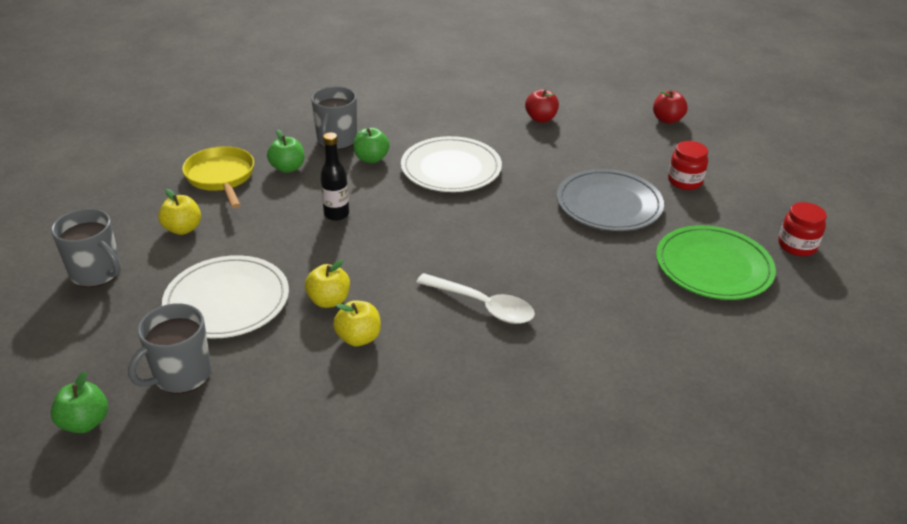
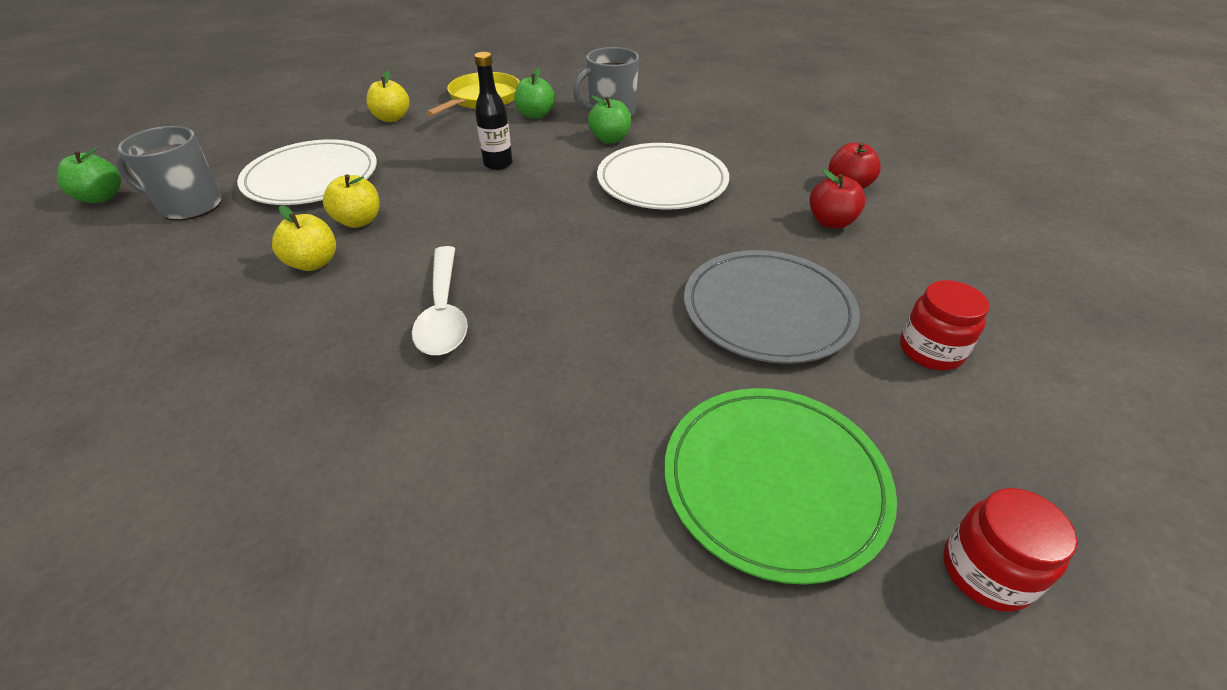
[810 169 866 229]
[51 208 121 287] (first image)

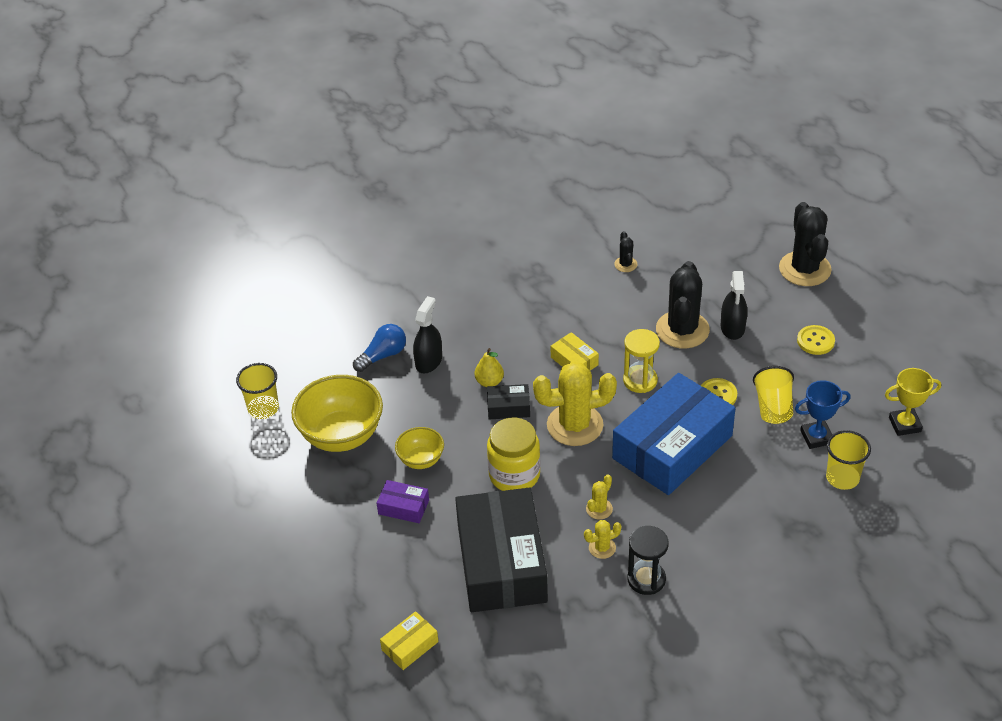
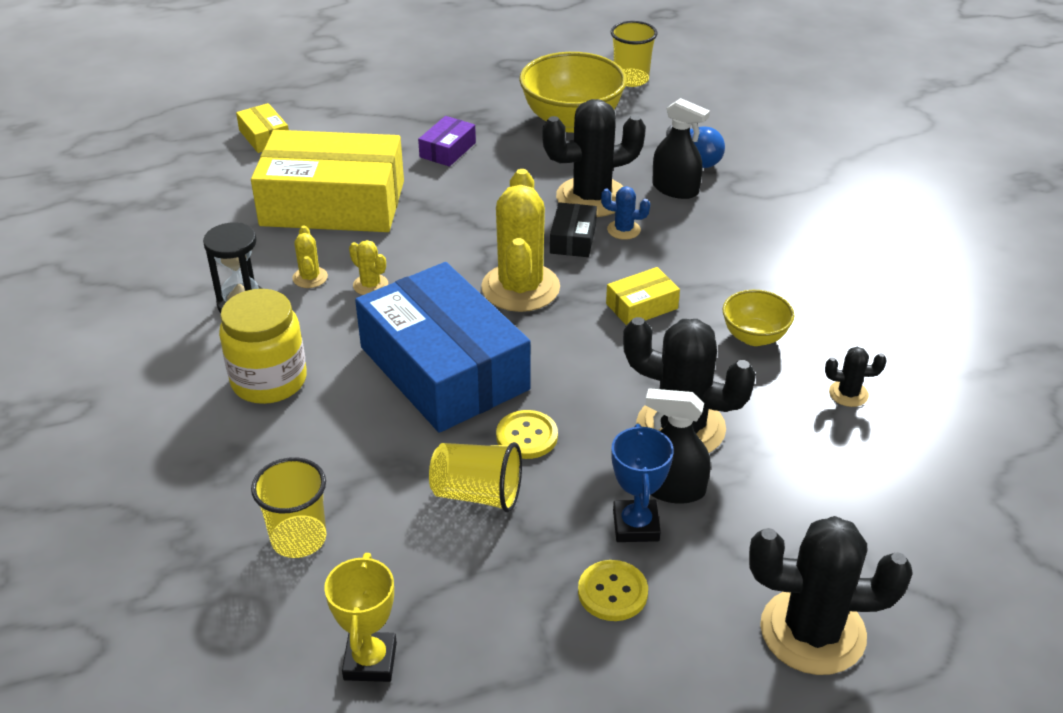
[623 329 660 393] (first image)
[601 186 650 240]
[612 424 674 542]
[219 289 307 404]
[723 290 794 346]
[251 130 404 232]
[542 99 646 217]

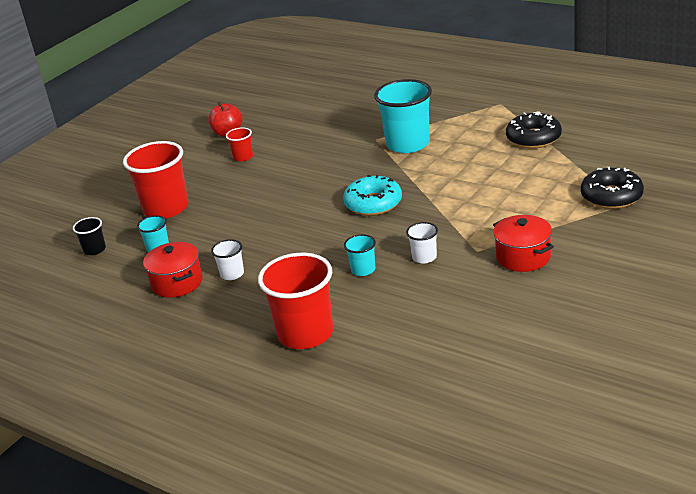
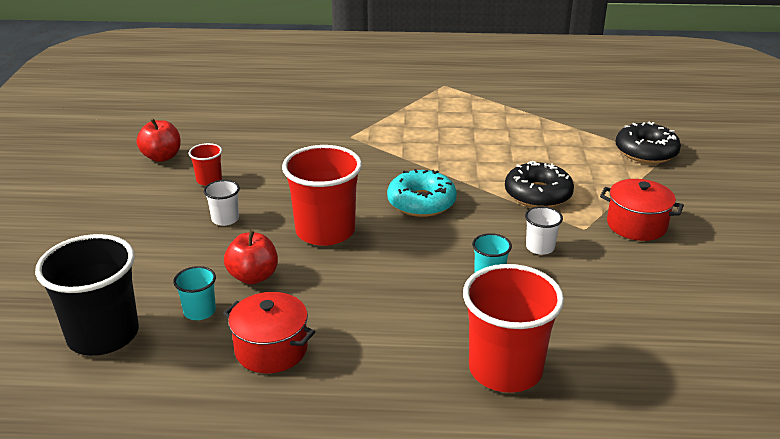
[374 79 432 153] (first image)
[505 161 574 208]
[282 145 362 246]
[35 234 139 356]
[204 180 240 226]
[224 230 278 284]

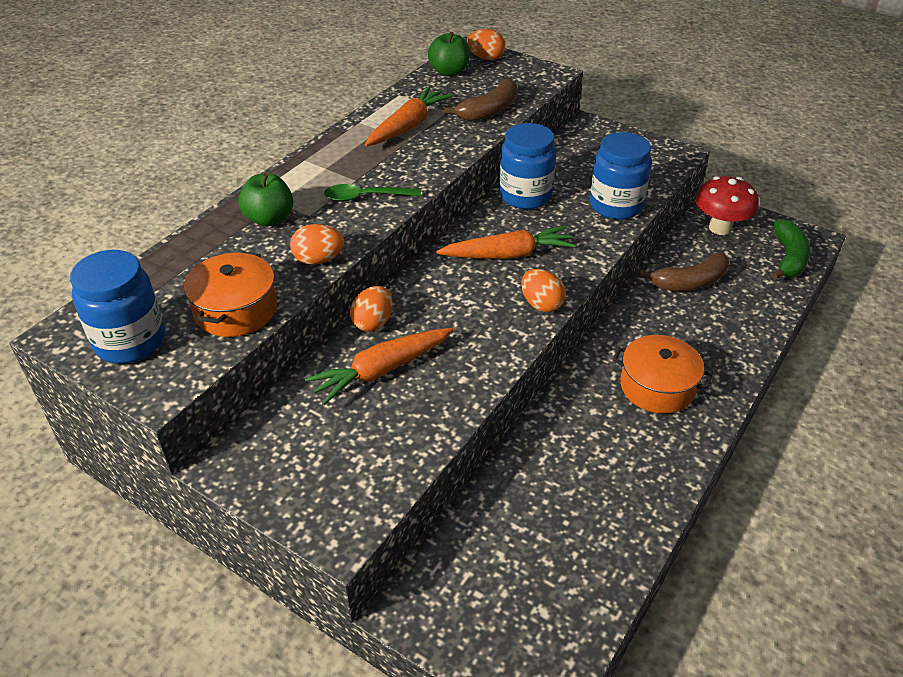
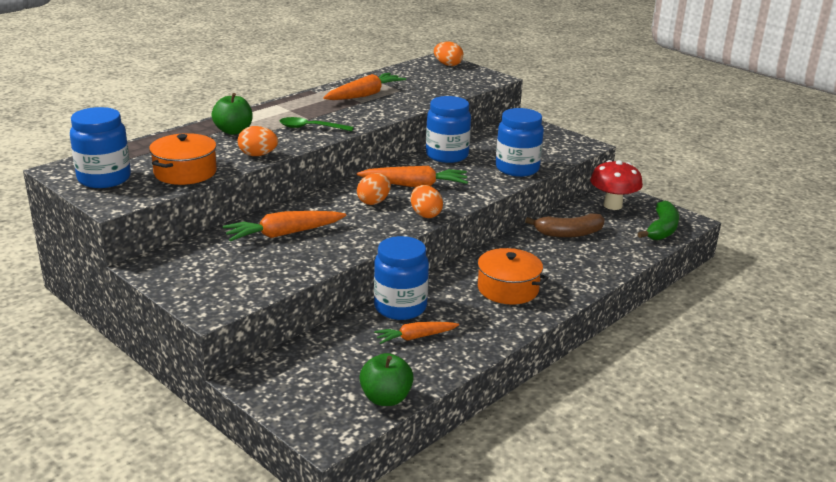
[359 353 414 406]
[444 78 517 121] (first image)
[357 173 391 205]
[374 236 429 320]
[374 322 459 344]

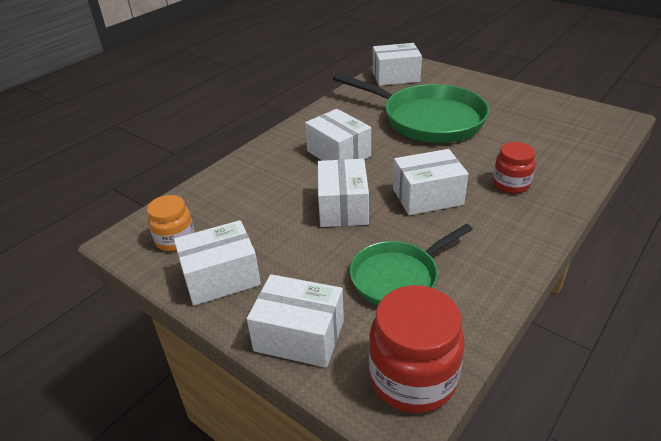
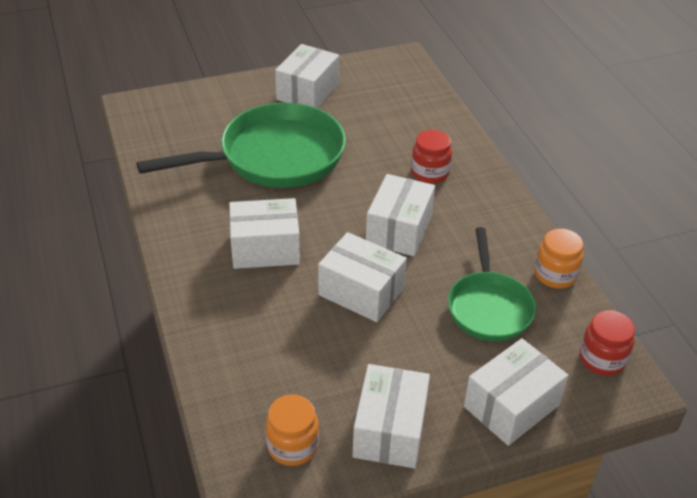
[275 44 339 108]
[580 310 635 376]
[535 228 583 289]

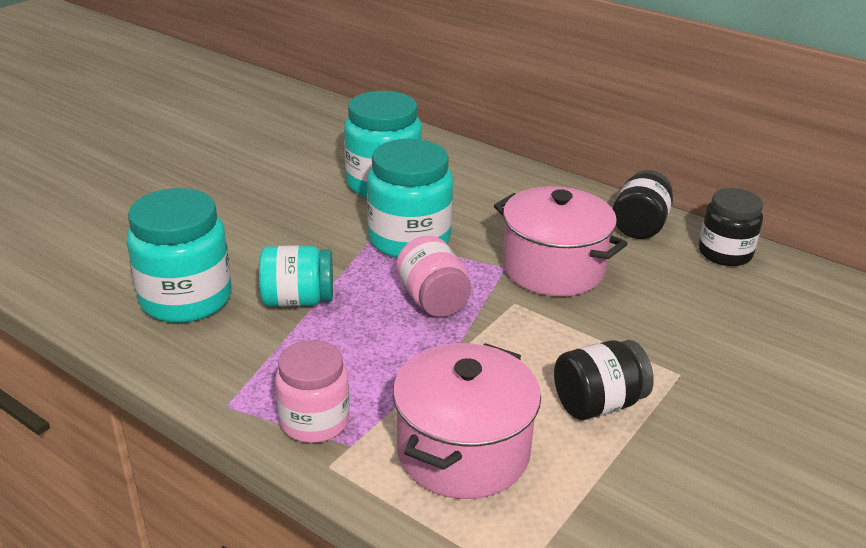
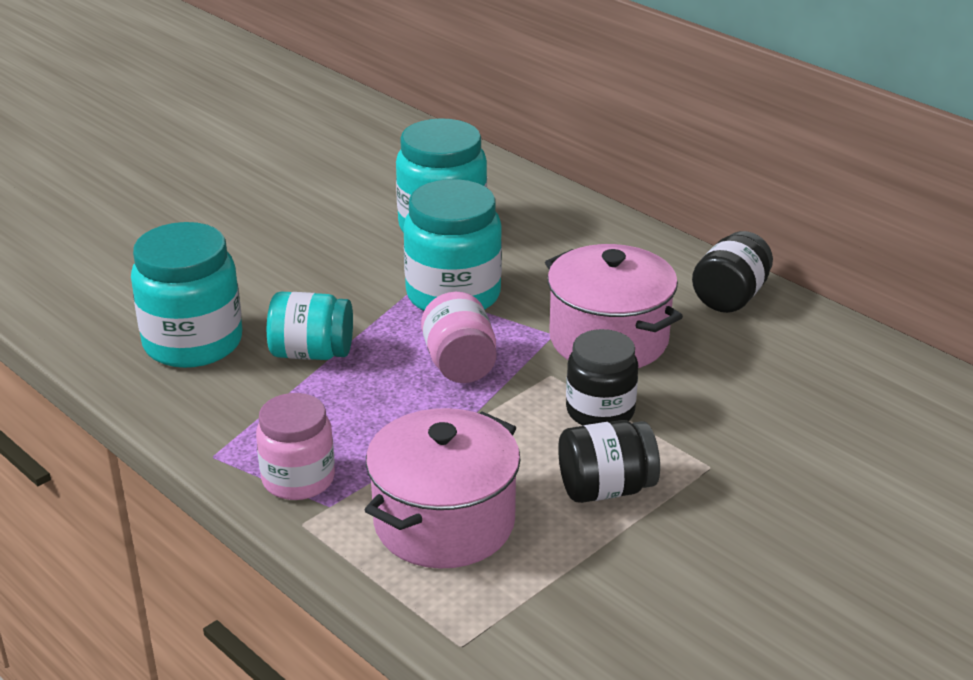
[566 329 638 425]

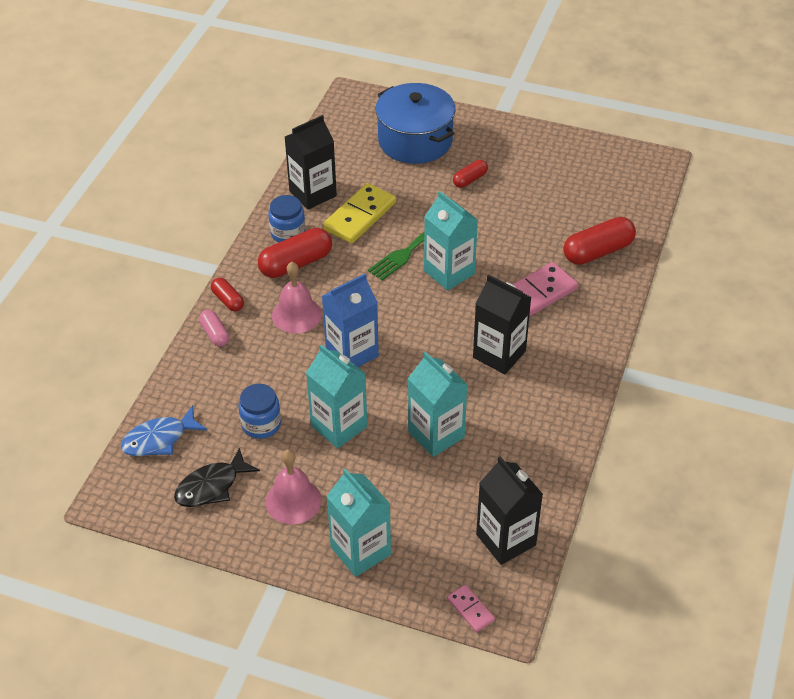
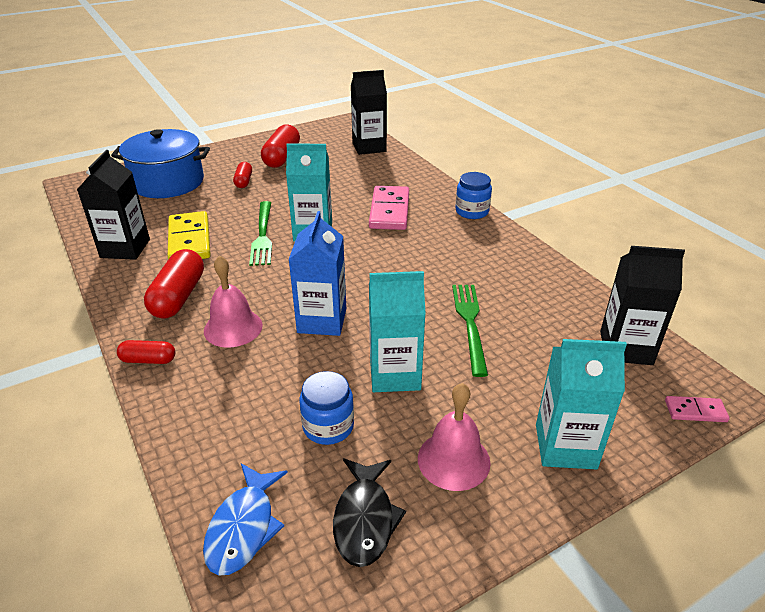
[455 172 492 219]
[261 124 300 168]
[351 70 387 155]
[199 310 229 346] (first image)
[452 285 488 377]

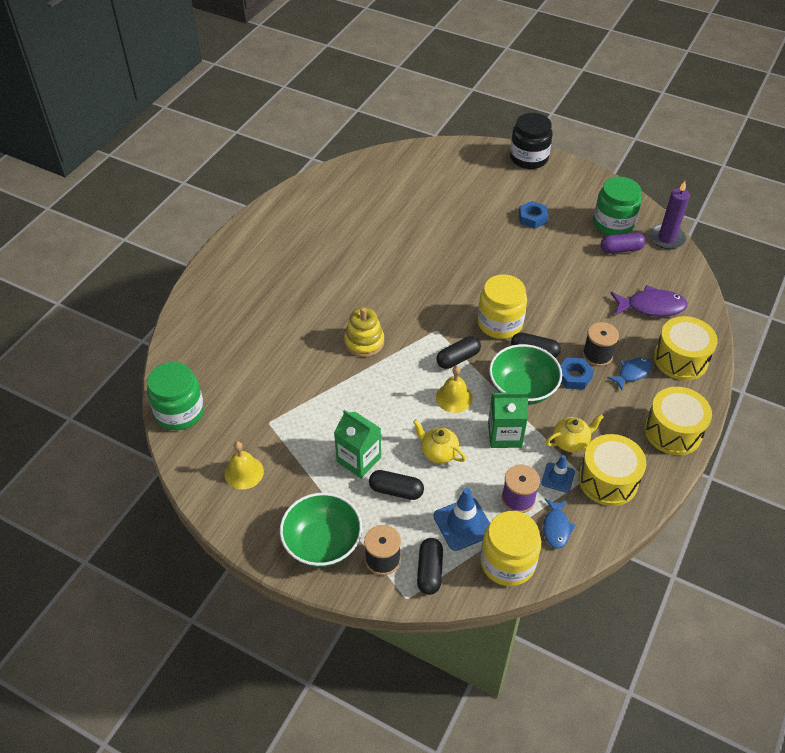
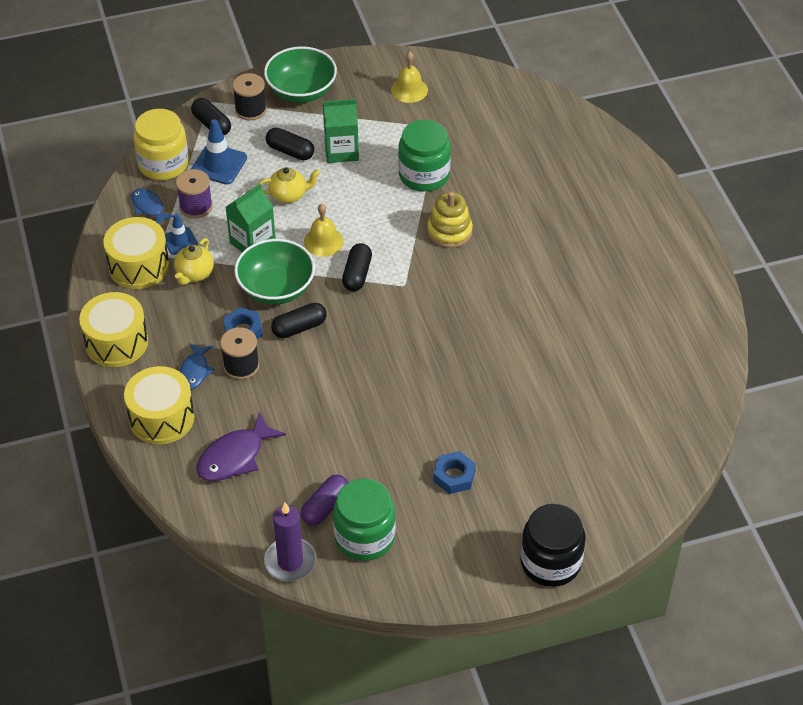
[478 274 527 339] (first image)
[398 119 451 191]
[266 128 314 160]

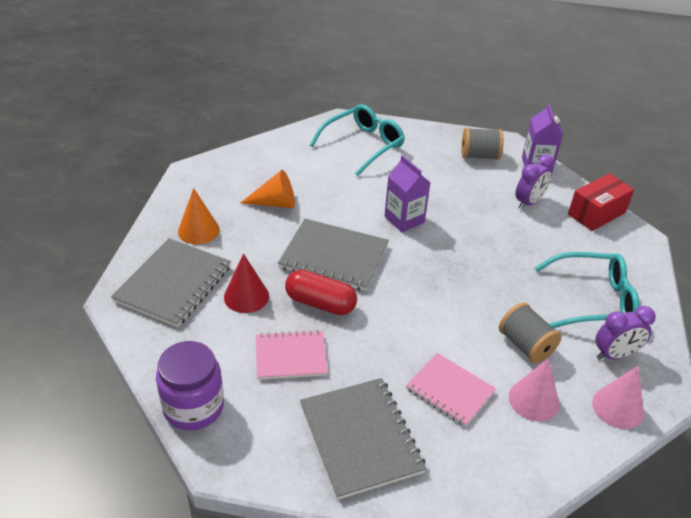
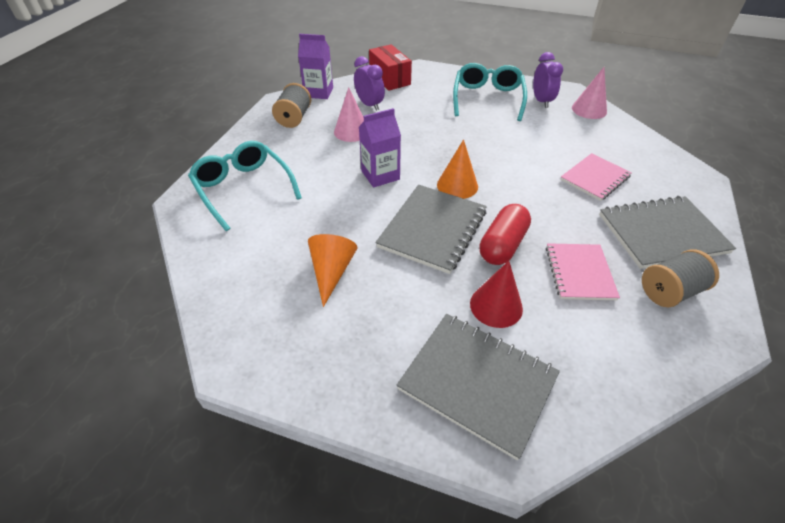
[437 139 478 199]
[642 249 719 307]
[156 341 224 431] (first image)
[334 87 364 142]

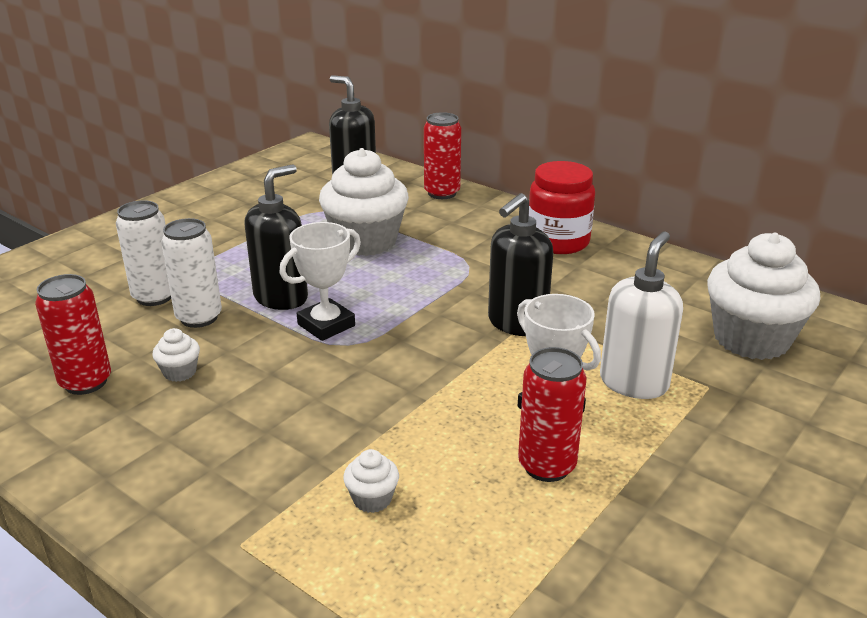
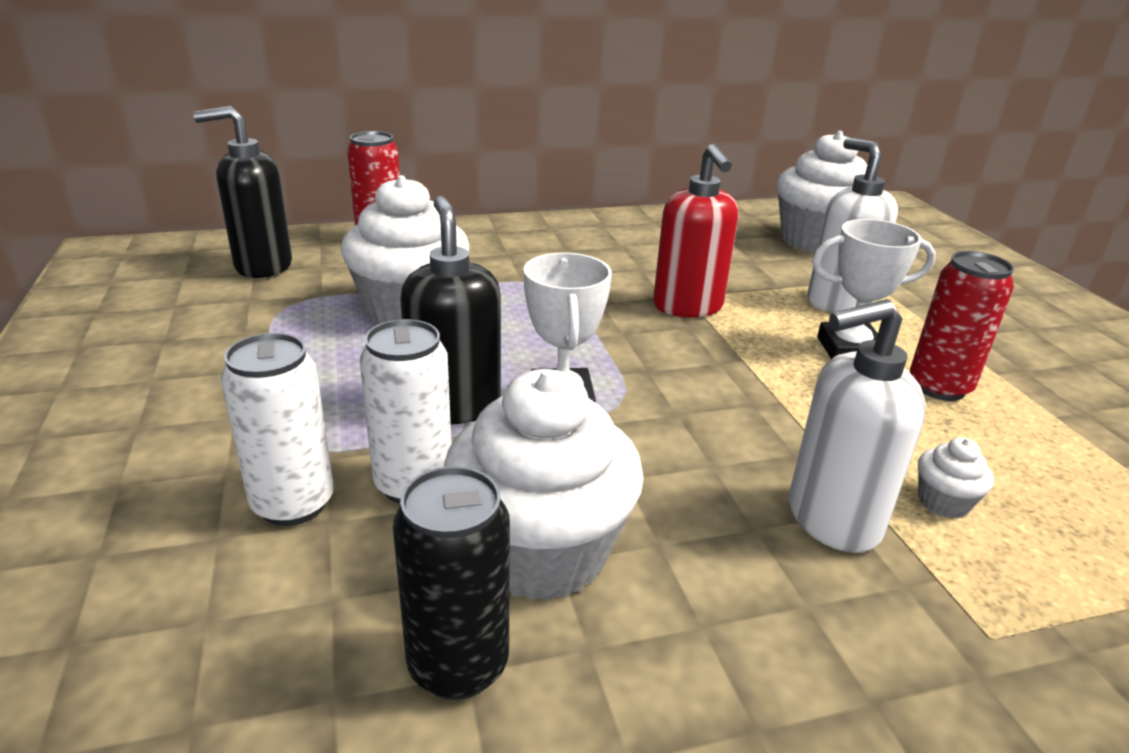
[529 161 595 254] (first image)
[653 144 738 317]
[393 466 510 700]
[444 369 644 601]
[789 299 926 553]

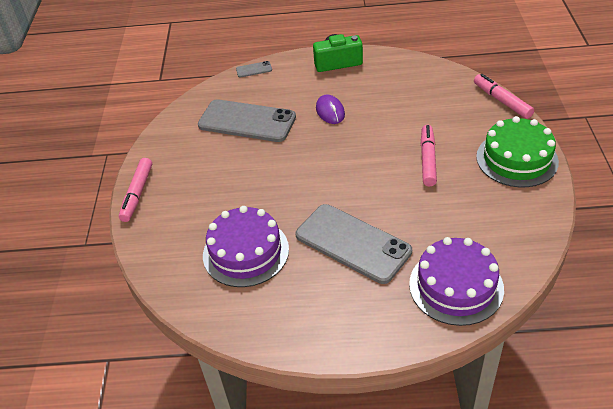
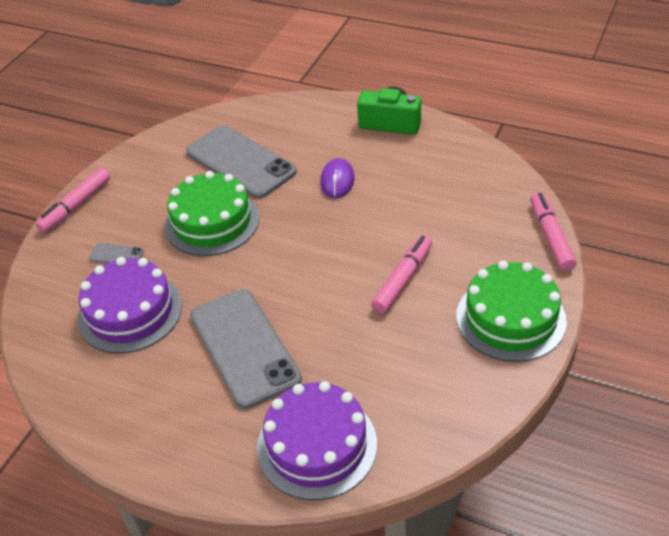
[89 243 144 263]
[165 171 259 256]

